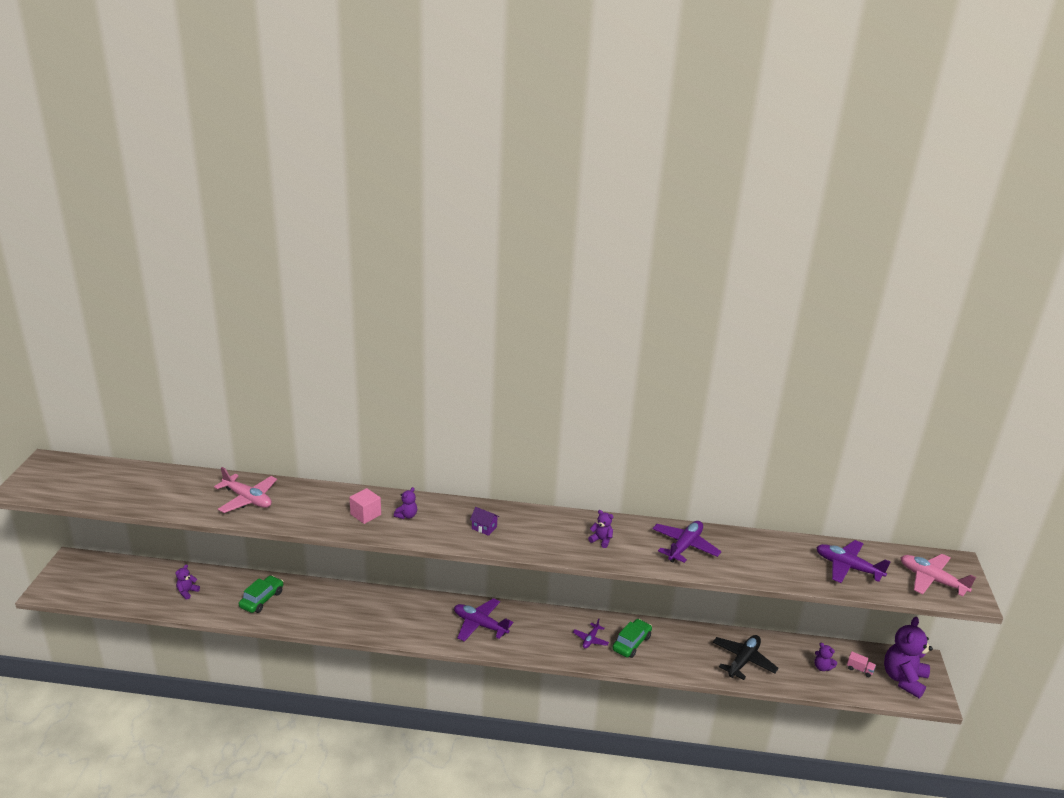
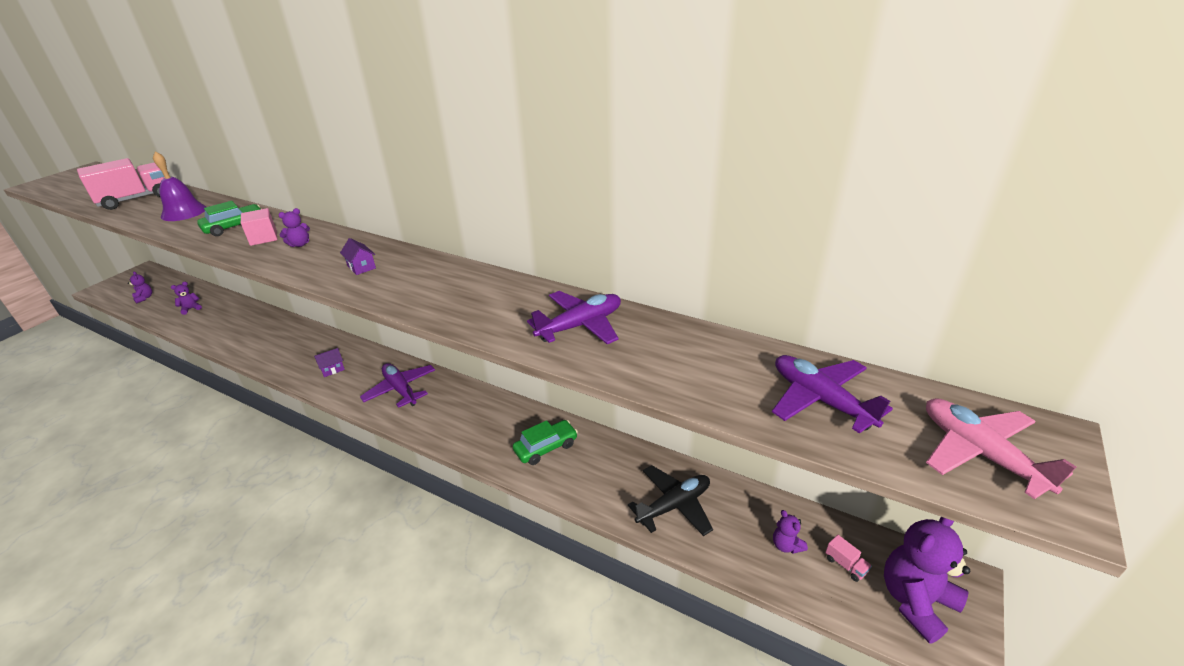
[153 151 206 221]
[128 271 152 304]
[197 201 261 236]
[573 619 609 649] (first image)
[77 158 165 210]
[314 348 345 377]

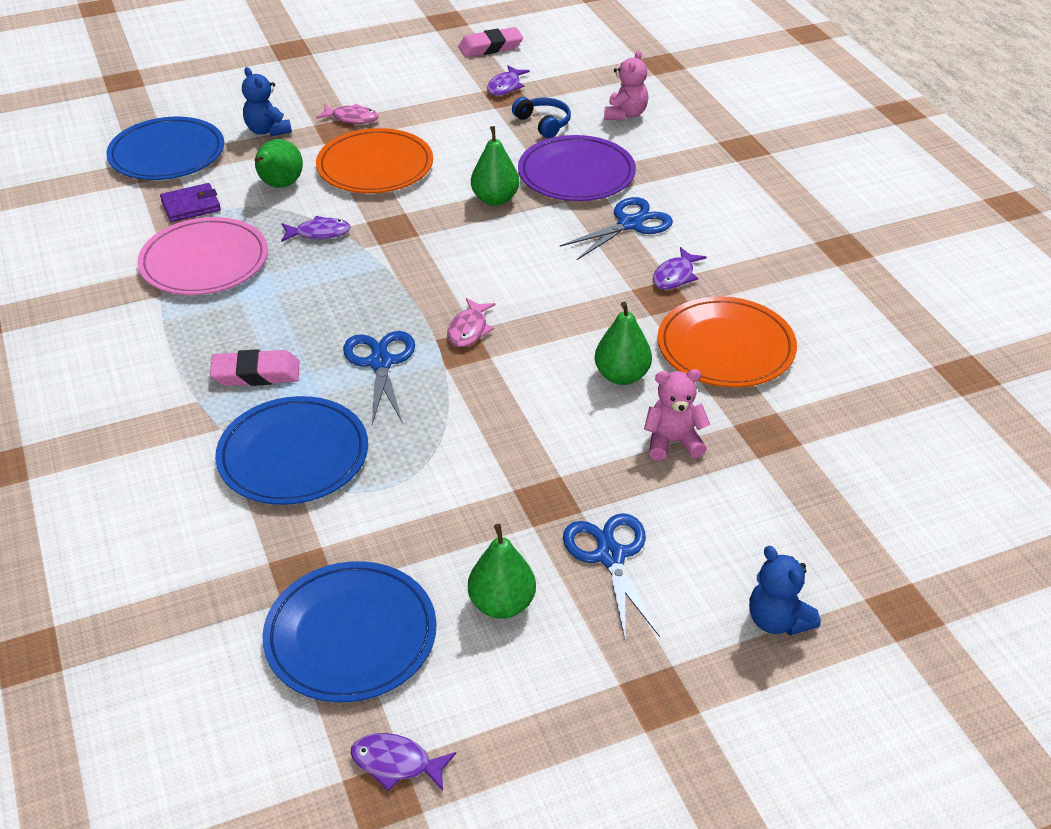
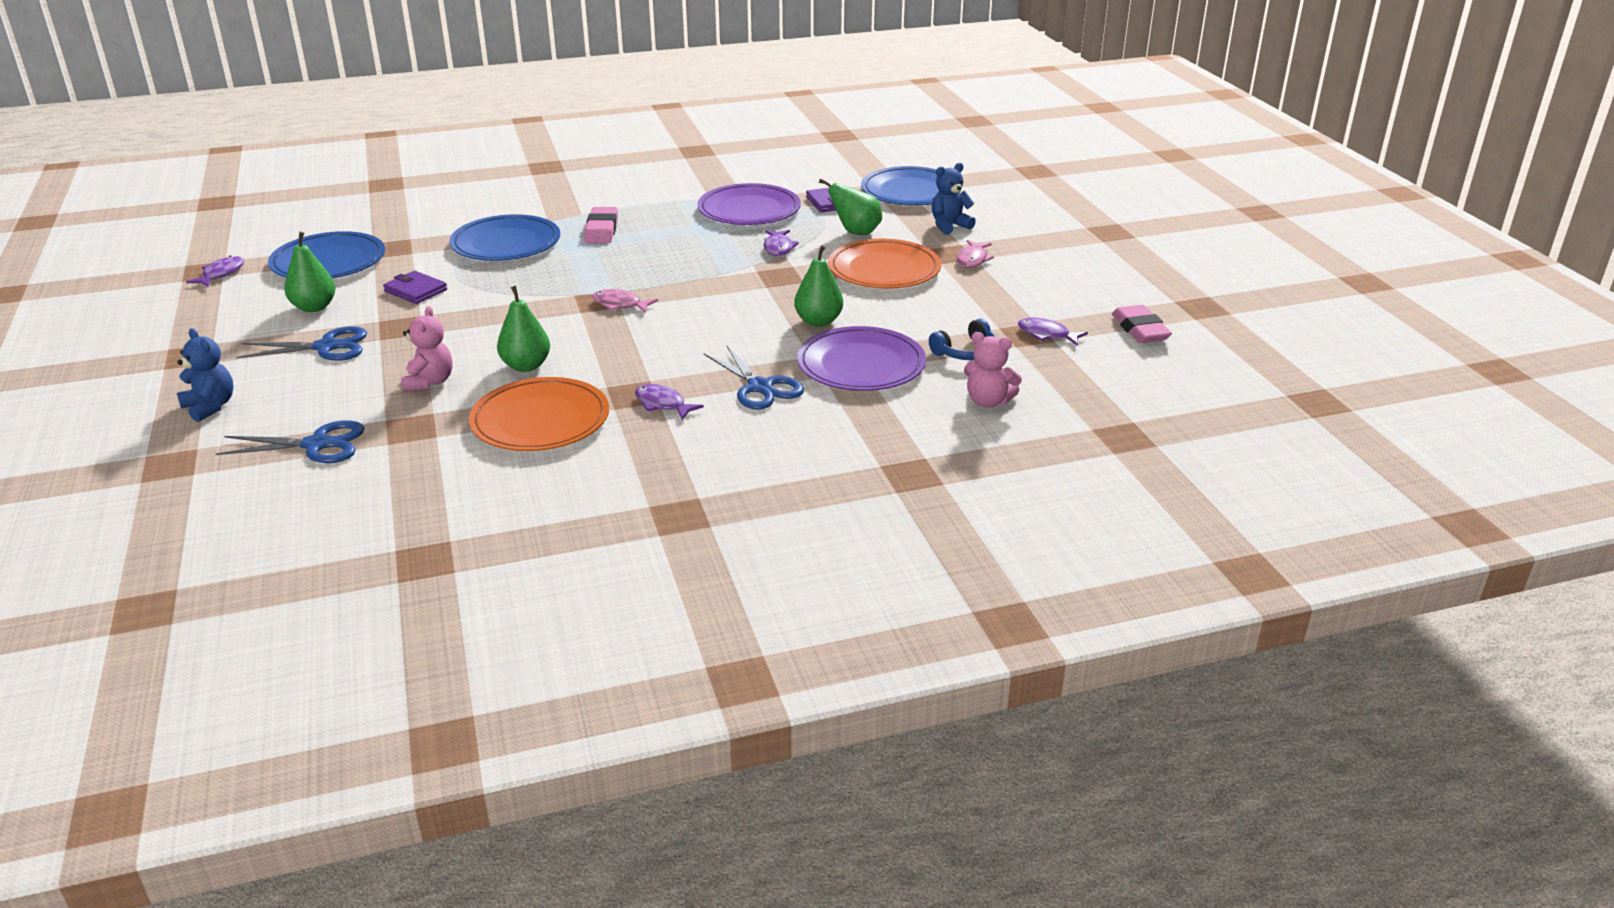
[698 183 801 225]
[216 420 364 463]
[177 328 233 422]
[383 271 447 304]

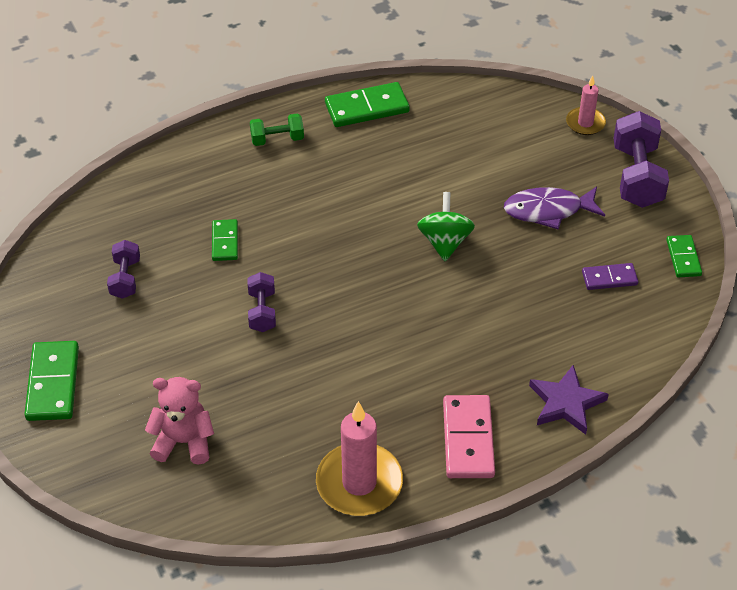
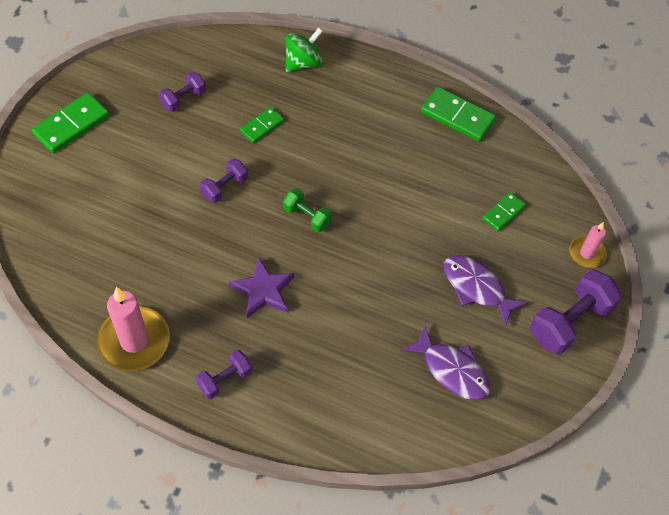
[283 188 332 233]
[285 28 323 72]
[482 192 526 232]
[401 325 490 400]
[229 257 294 318]
[145 377 214 464] (first image)
[196 350 252 399]

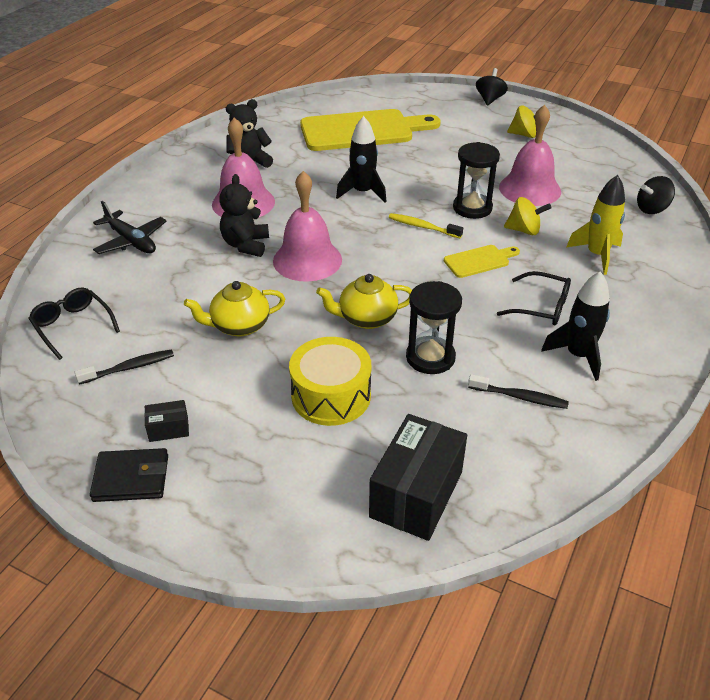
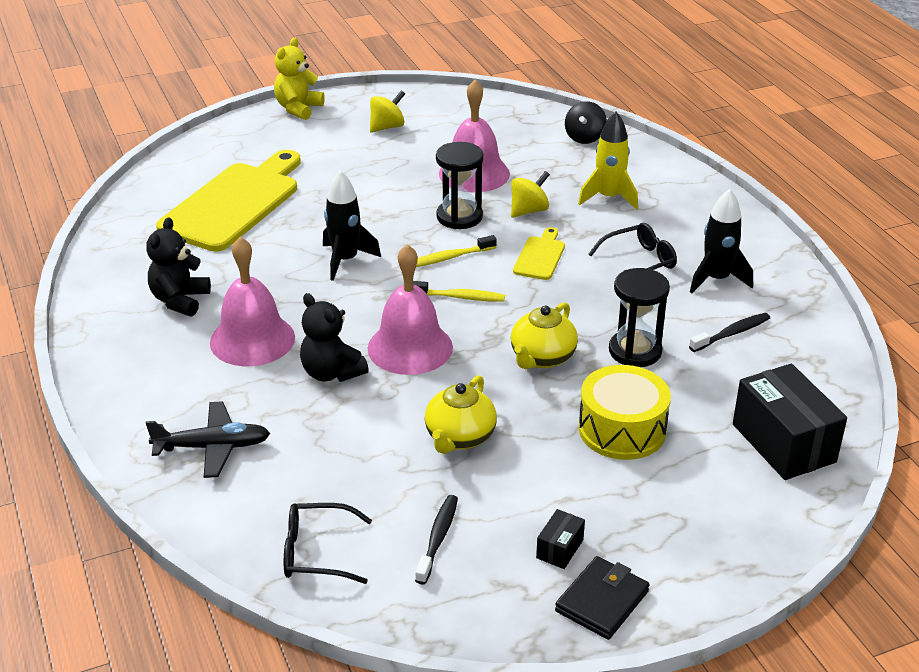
[274 38 325 120]
[413 281 505 302]

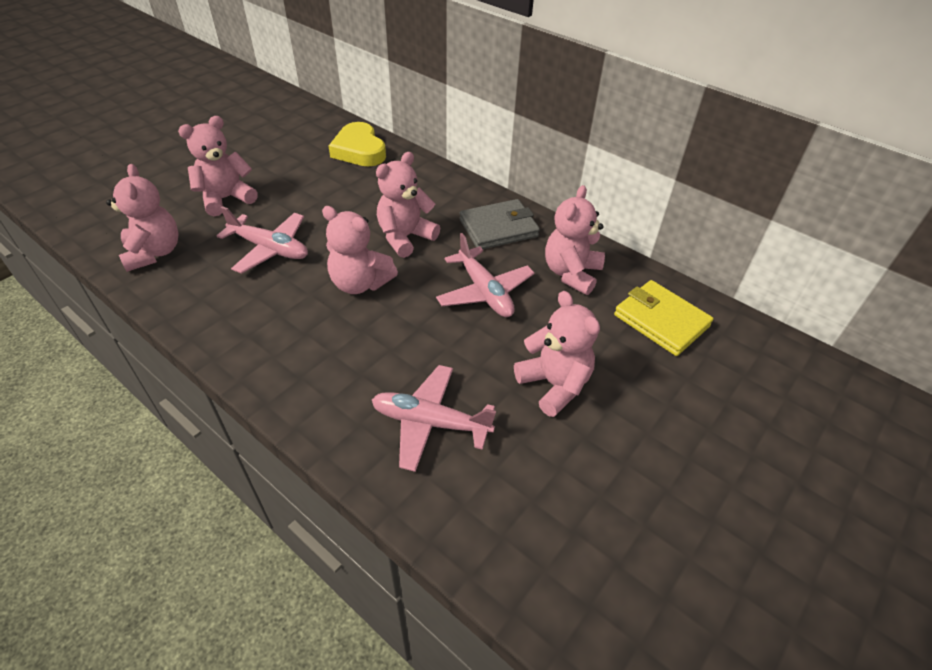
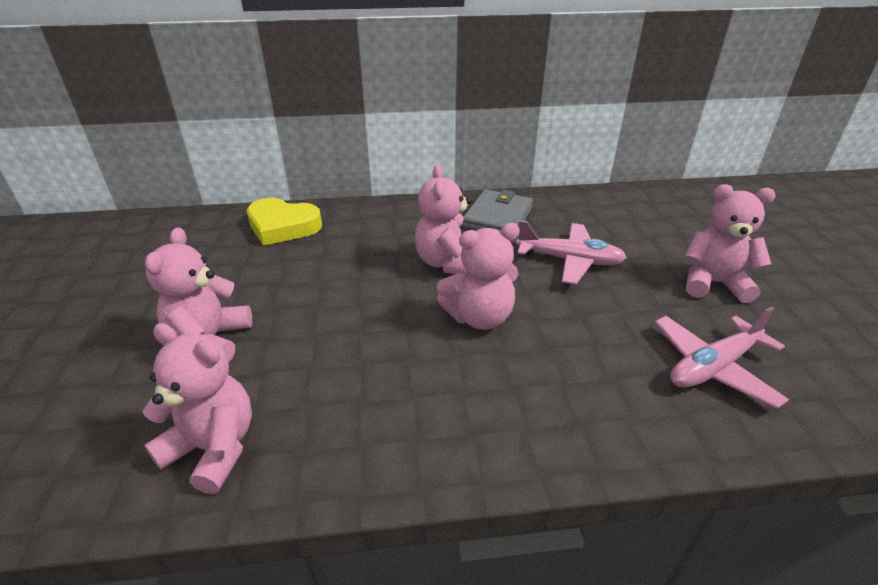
[545 185 605 295] (first image)
[217 206 308 274] (first image)
[614 280 714 356] (first image)

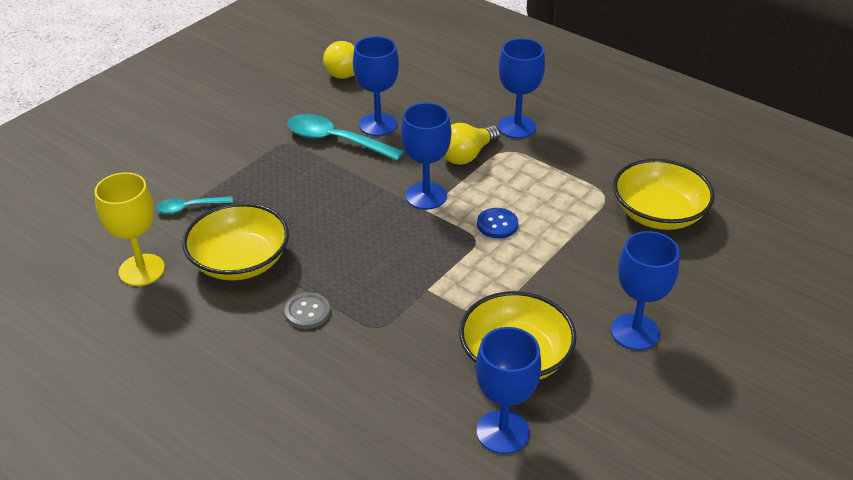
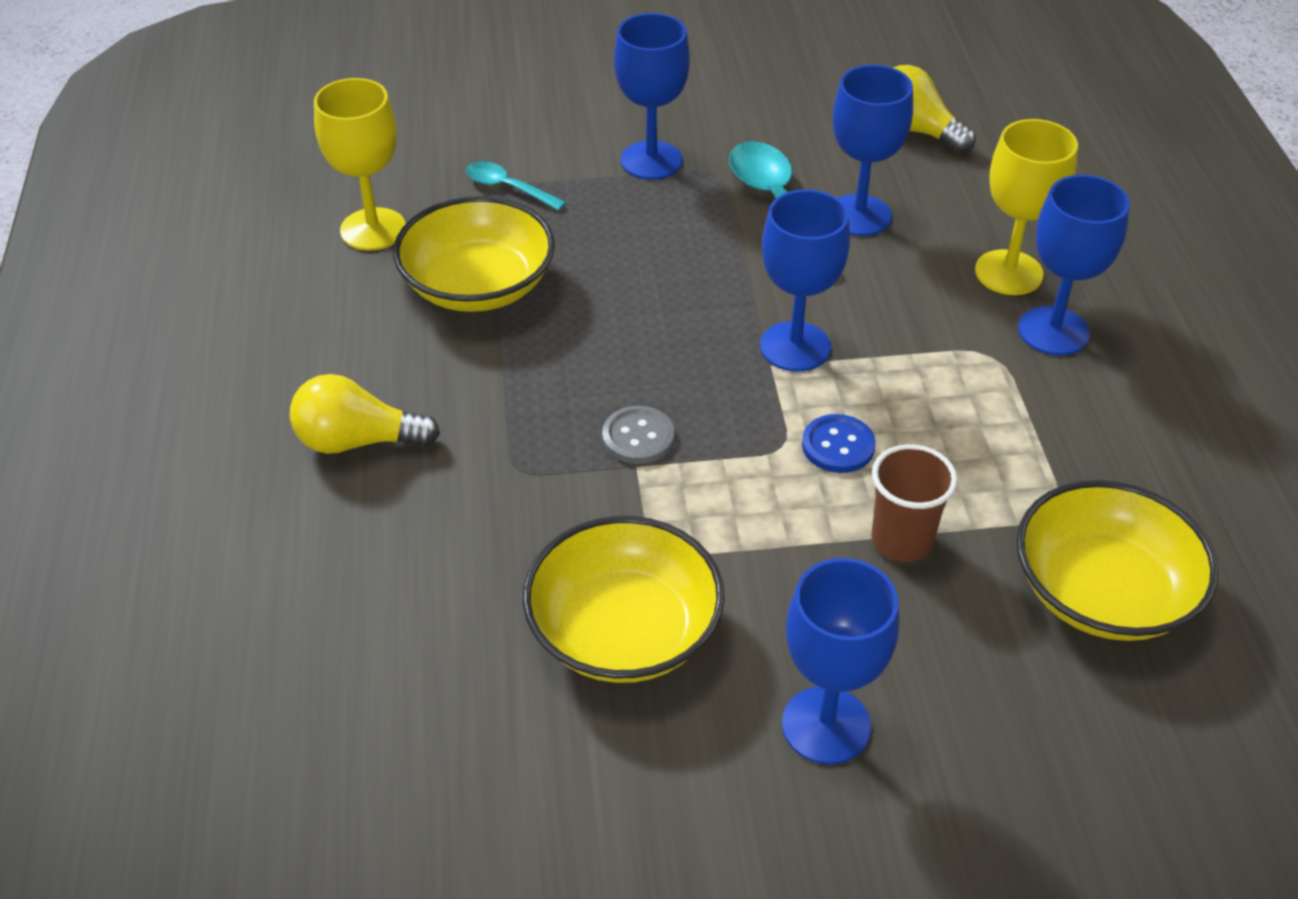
[290 374 440 454]
[602 406 675 464]
[614 13 690 180]
[975 119 1078 295]
[871 444 958 562]

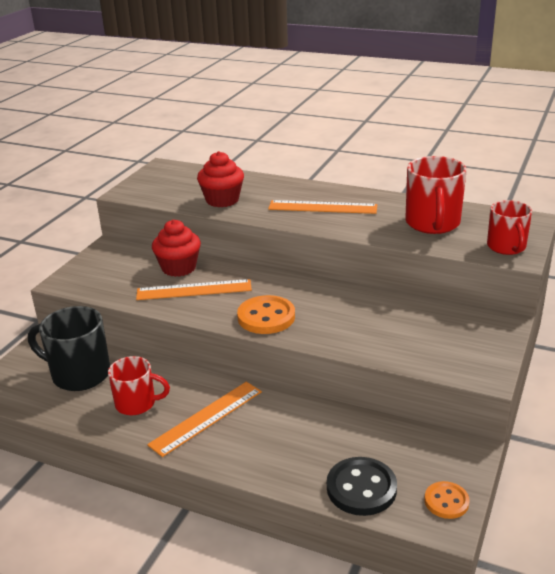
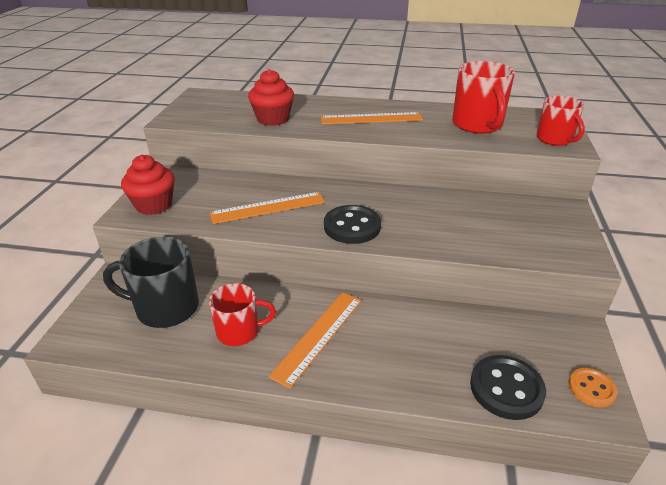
[121 155 175 215]
[324 205 381 244]

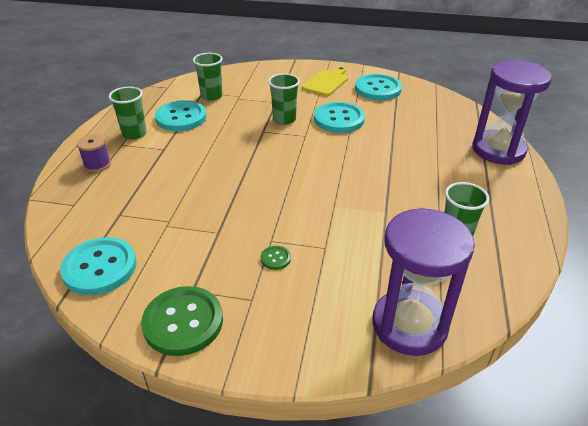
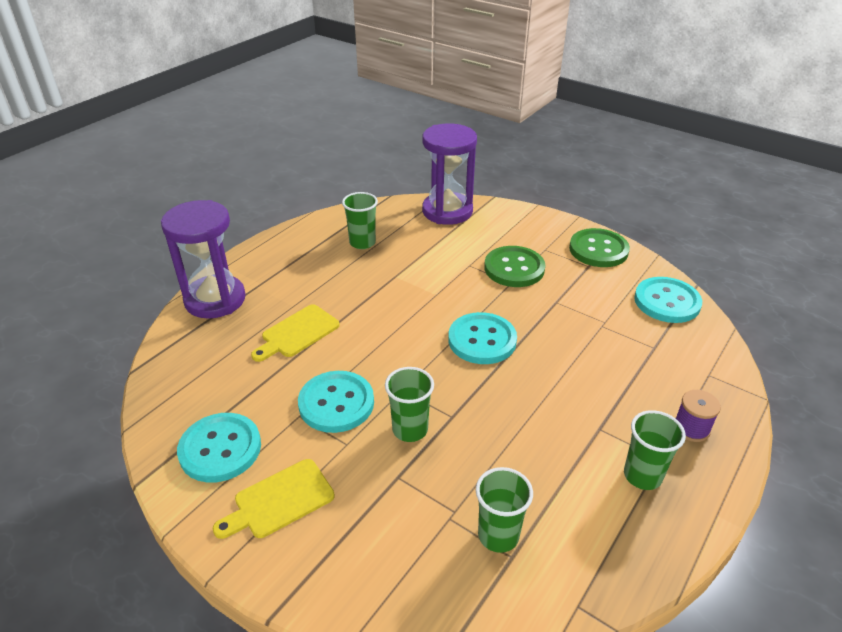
[448 312 517 364]
[484 246 546 287]
[251 304 340 362]

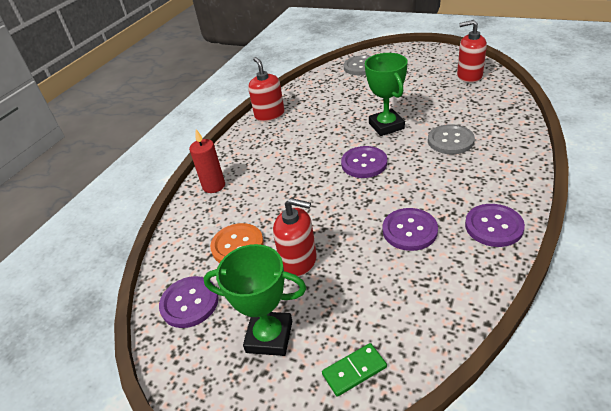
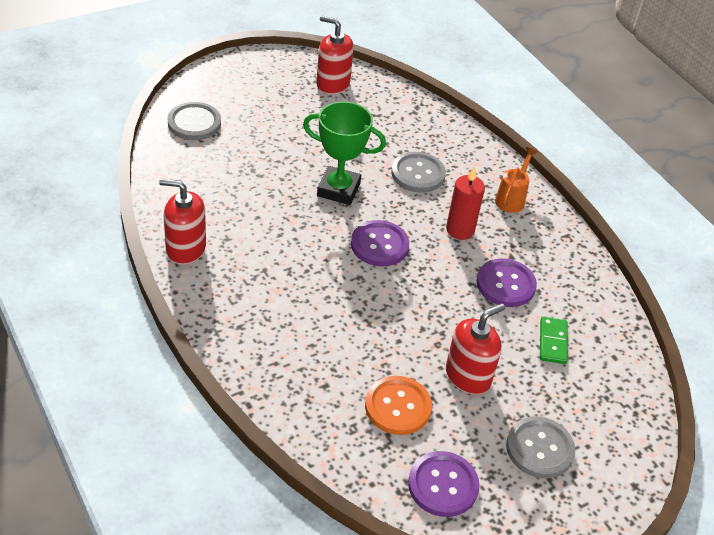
[316 16 354 95]
[446 166 485 240]
[465 204 525 247] (first image)
[506 416 575 478]
[540 317 568 364]
[495 147 537 213]

